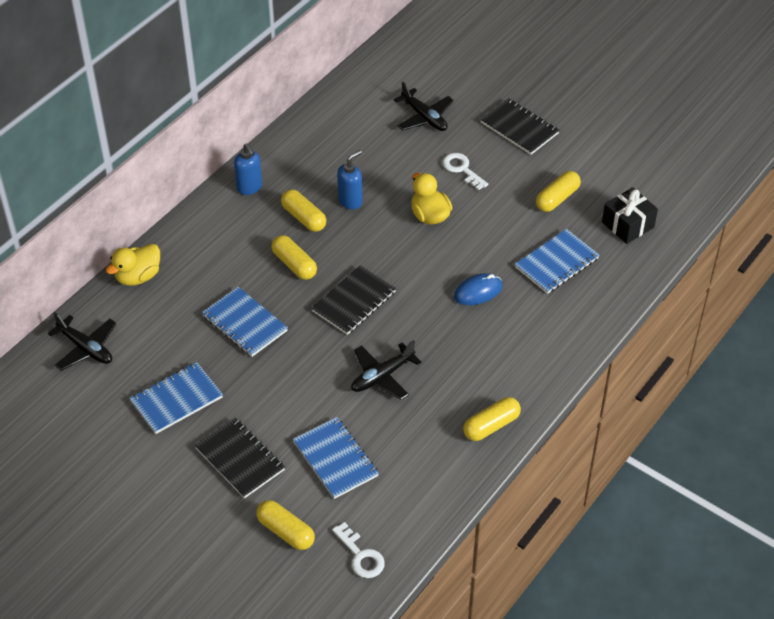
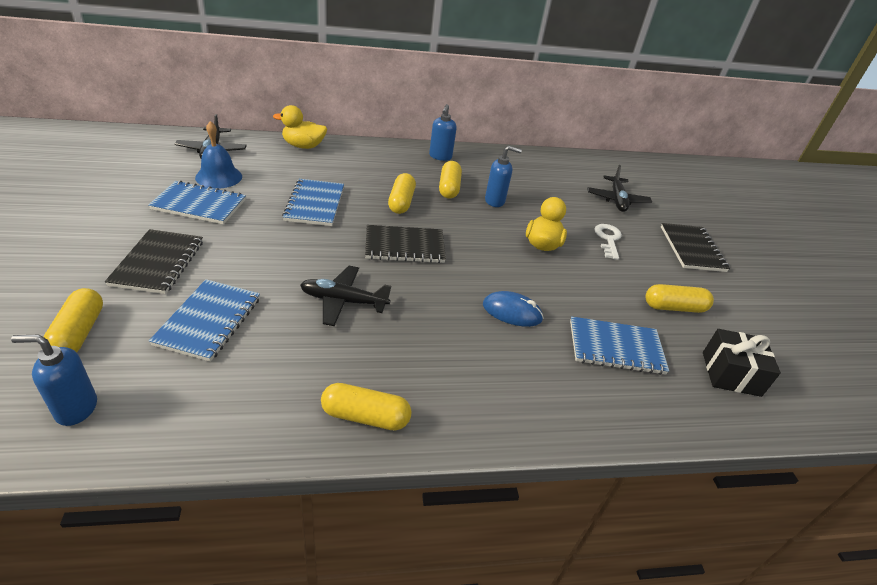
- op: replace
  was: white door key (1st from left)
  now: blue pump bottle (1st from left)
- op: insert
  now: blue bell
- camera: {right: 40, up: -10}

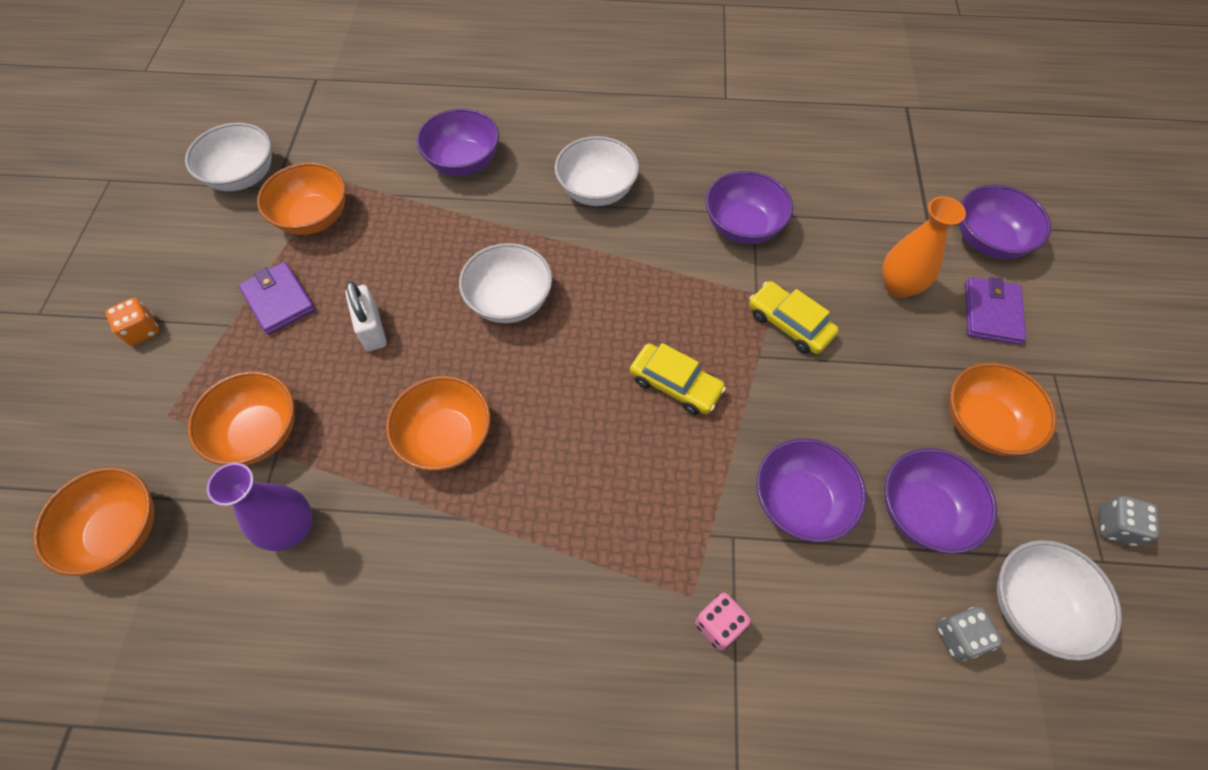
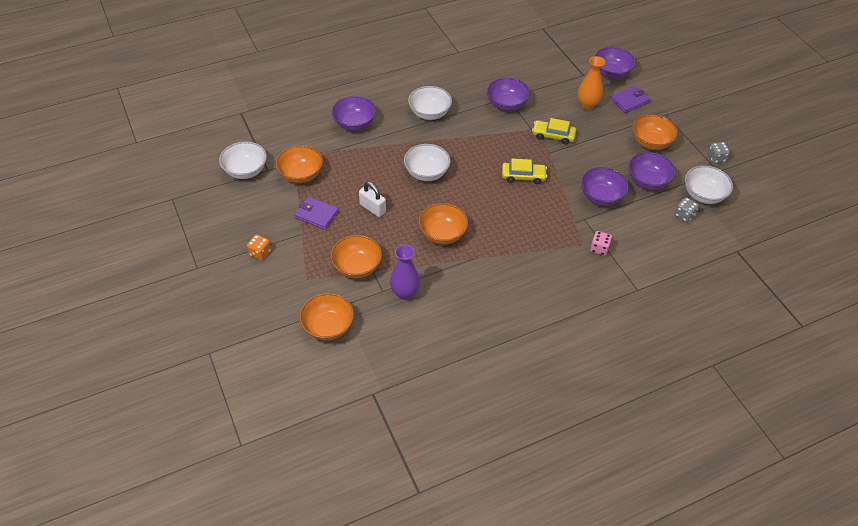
- op: rotate
  was: purple card wallet (2nd from left)
  clockwise: 75
- camera: {right: -30, up: -10}

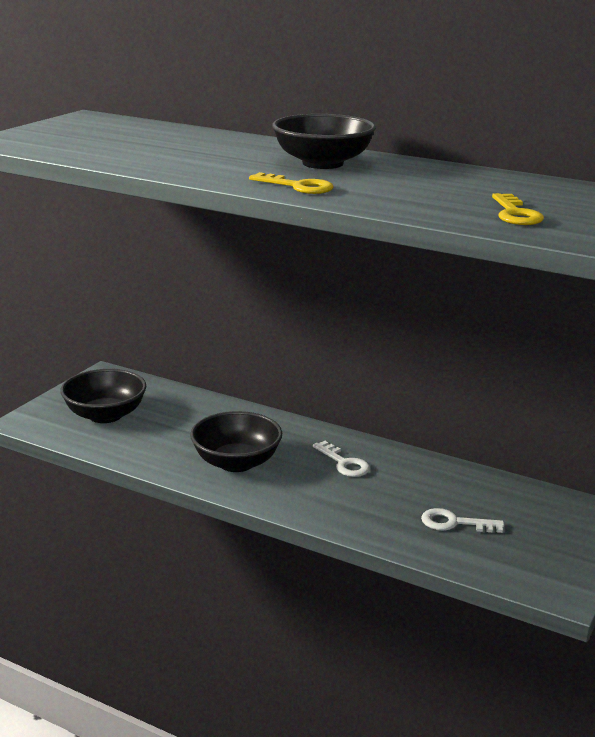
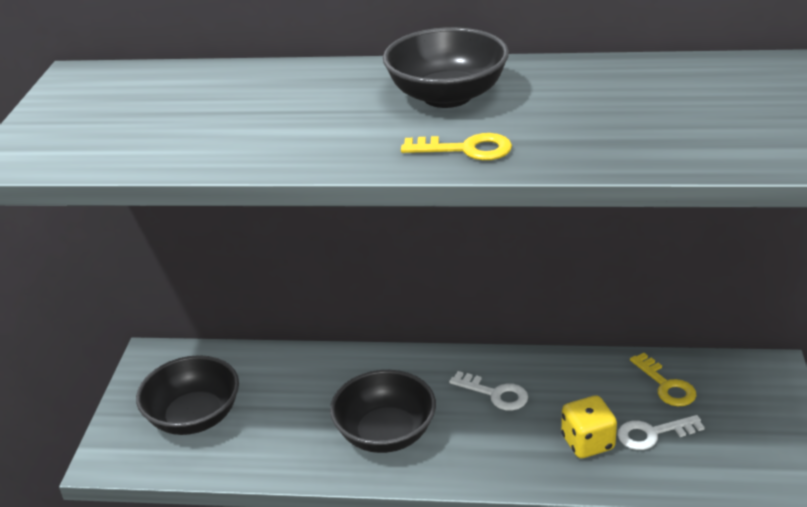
- op: move
  was: golden door key (2nd from left)
- op: insert
  now: golden game die
- camera: {right: -20, up: 10}

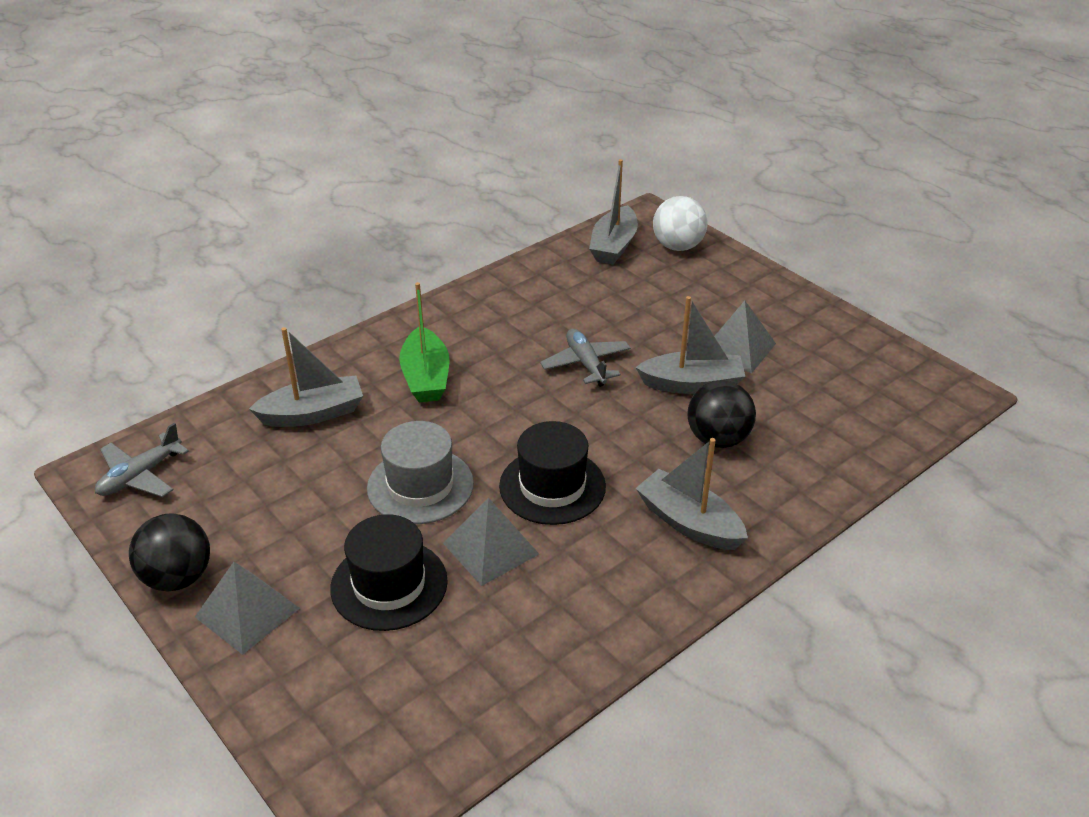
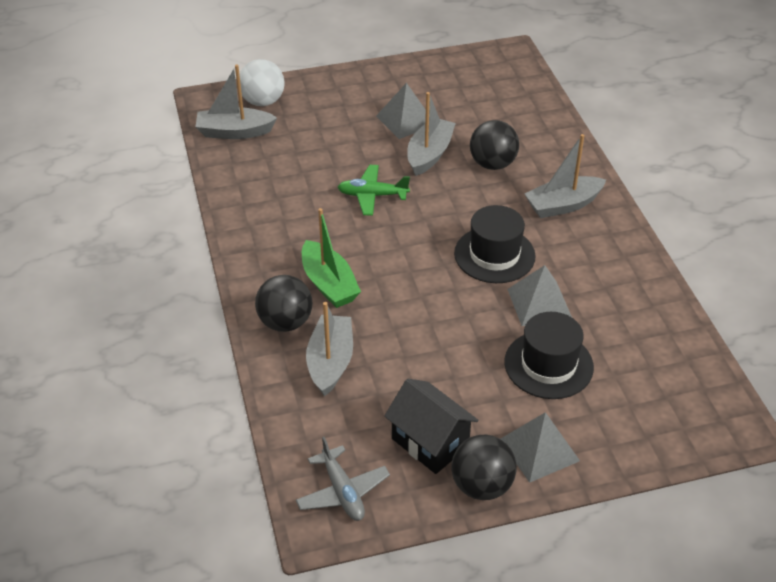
- op: rotate
  was: ash-grey sailboat (2nd from left in the first image)
  clockwise: 135
- op: rotate
  was: leaf-green sailboat
  clockwise: 45
- op: recolor
  was: ash-grey toy plane (2nd from left)
  now: leaf-green toy plane
- op: delete
  was: ash-grey tall hat
- op: insert
  now: ebony ball (1st from left)
- op: insert
  now: ebony toy house
- camera: {right: -65, up: 5}

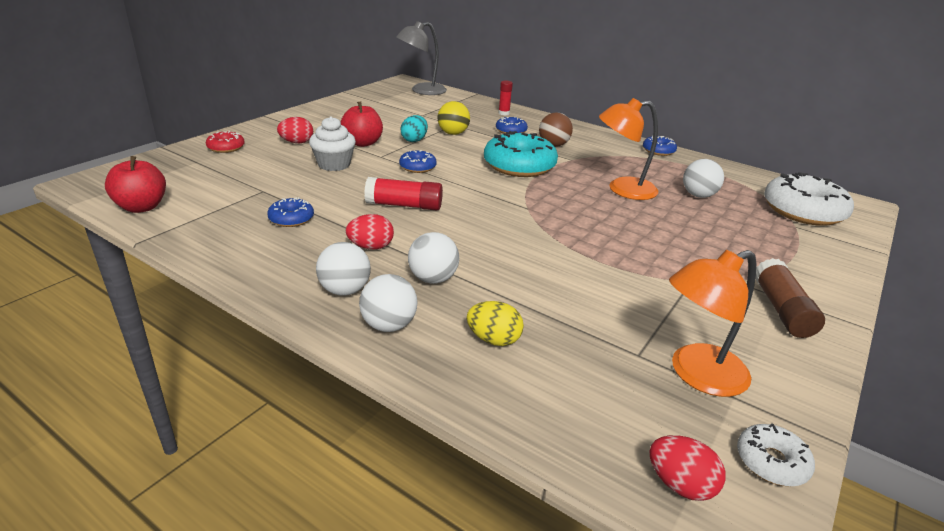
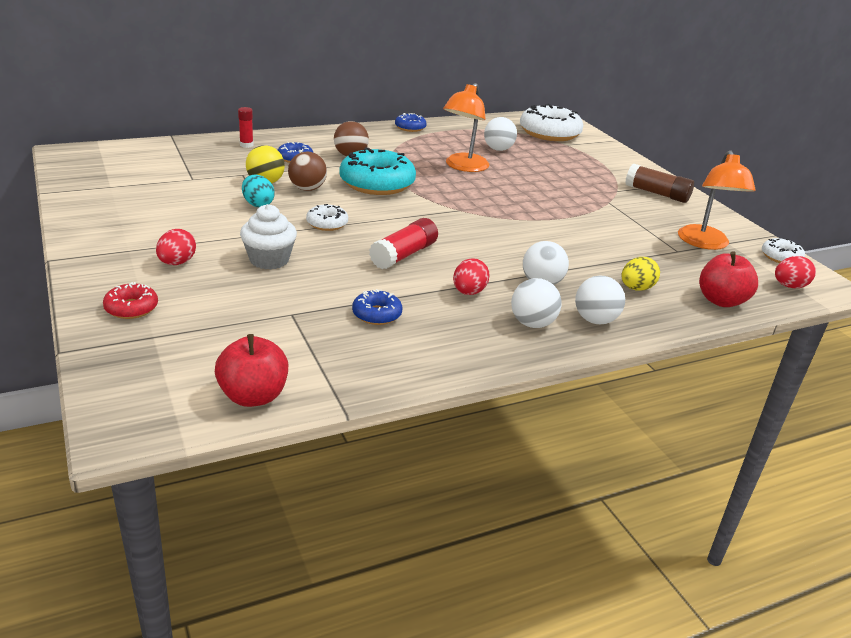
- op: delete
  was: ash-grey desk lamp
- op: move
  was: scarlet apple fruit (2nd from left)
- op: recolor
  was: blue donut (2nd from left)
  now: white donut (1st from left)
- op: insert
  now: russet ball (1st from left)
- camera: {right: -60, up: 0}

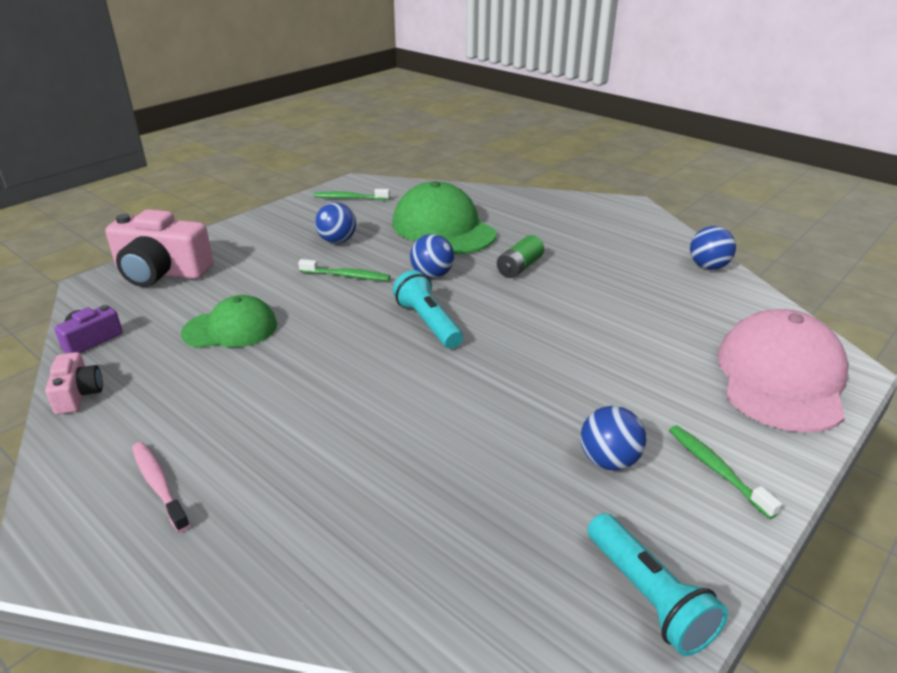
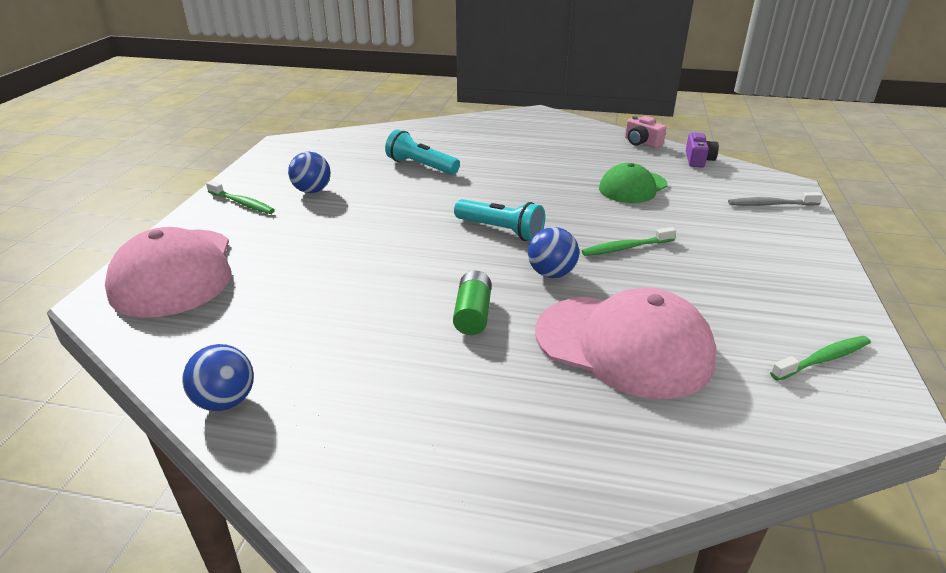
- op: recolor
  was: leaf-green peaked cap (2nd from left)
  now: rosy peaked cap (2nd from left)
- op: delete
  was: blue ball (1st from left)
- op: replace
  was: rosy compact camera (2nd from left)
  now: ash-grey tooth brush
- op: delete
  was: rosy tooth brush
- op: move
  was: teal torch (2nd from left in the first image)
  now: teal torch (1st from left)
- camera: {right: 150, up: 0}

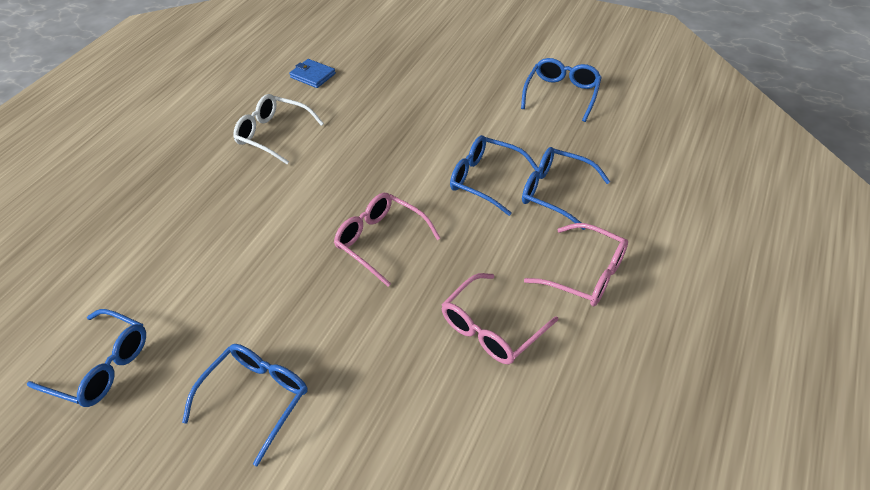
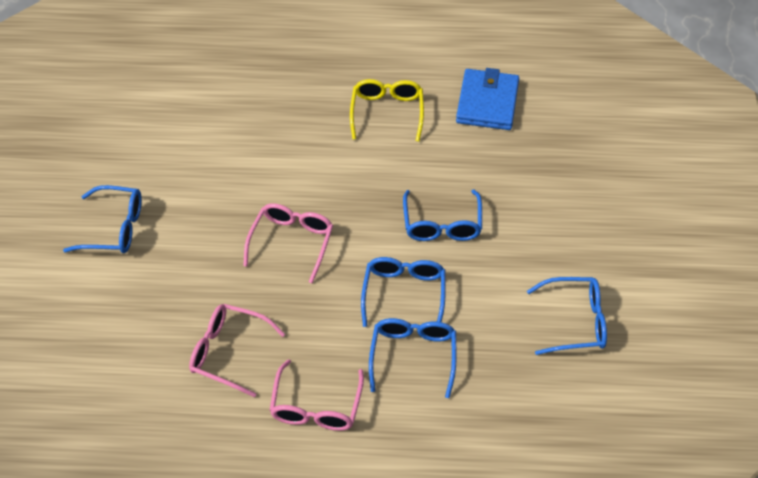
- op: resize
  was: blue card wallet
  ratio: 1.74
- op: recolor
  was: white glasses
  now: golden glasses
- op: move
  was: blue glasses (1st from left in the first image)
  now: blue glasses (4th from left)
- camera: {right: 65, up: 5}

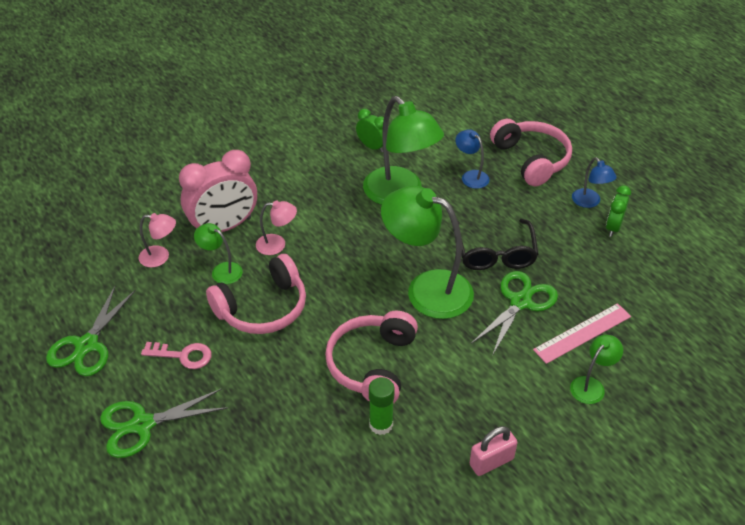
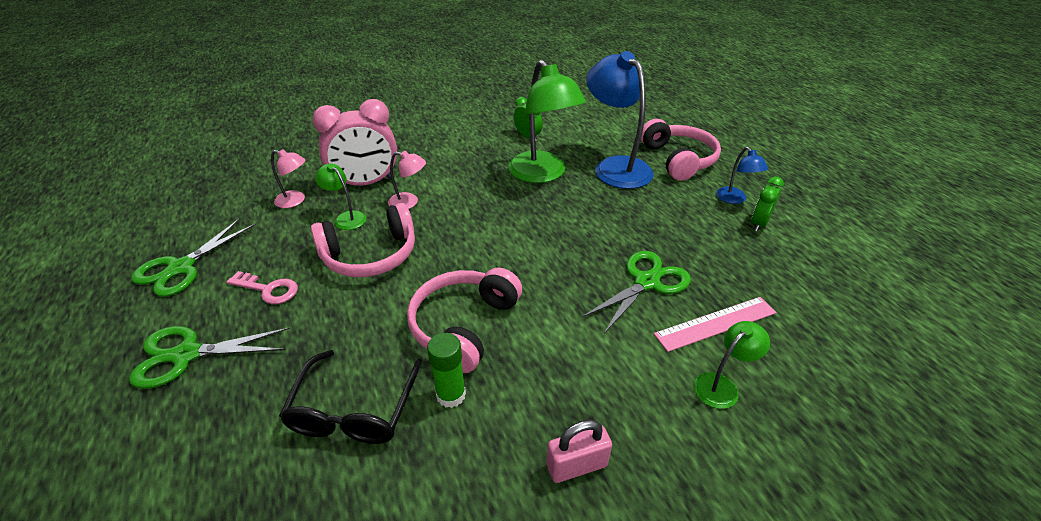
- op: resize
  was: blue desk lamp (1st from left)
  ratio: 2.1
- op: delete
  was: leaf-green desk lamp (3rd from left)
- op: move
  was: ebony glasses
- camera: {right: 10, up: -5}

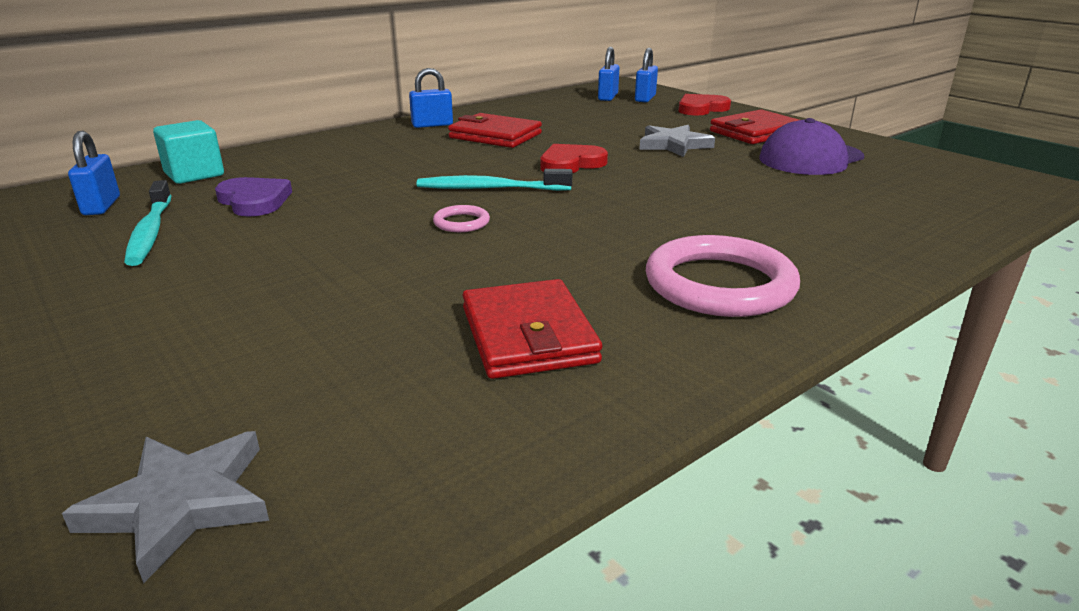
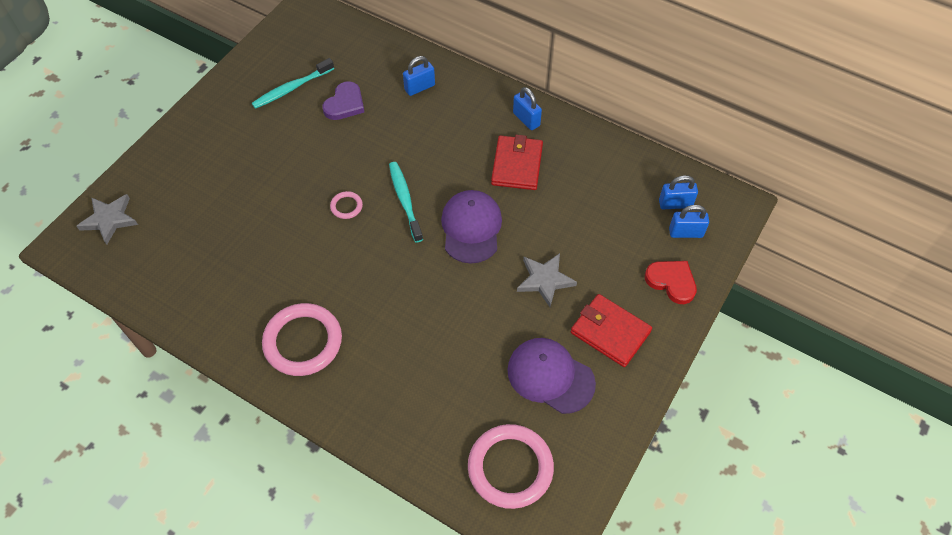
- op: delete
  was: teal solid cube
- op: move
  was: blue small lock (1st from left)
- op: replace
  was: scarlet love heart (1st from left)
  now: purple peaked cap (1st from left)
- op: delete
  was: scarlet card wallet (2nd from left)
- op: insert
  now: rosy ring (3rd from left)
- camera: {right: 70, up: 30}

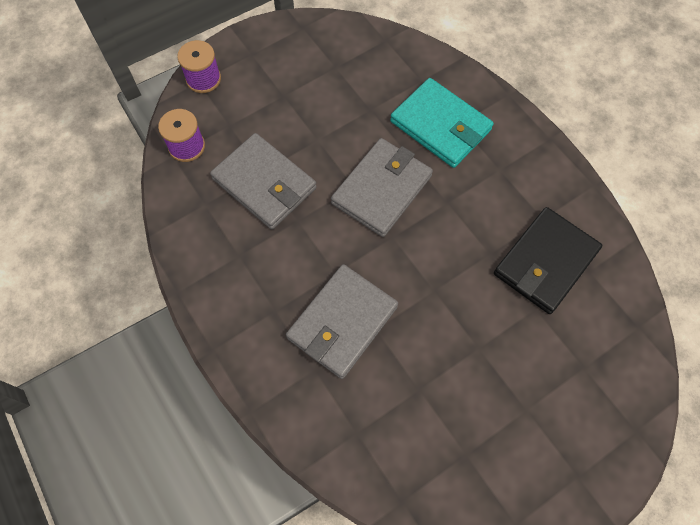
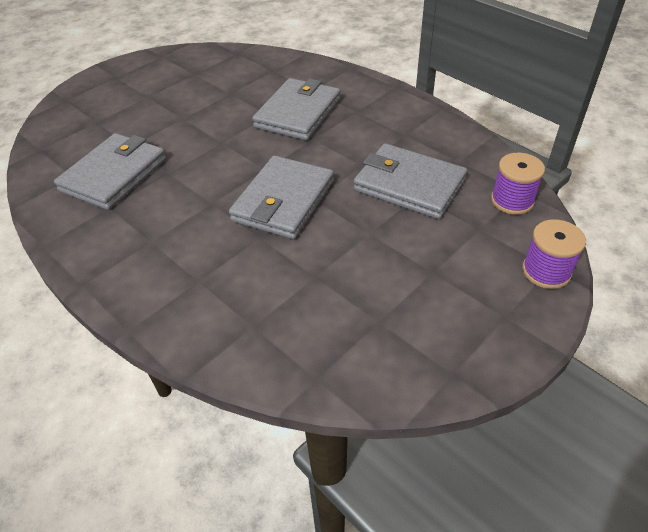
- op: delete
  was: teal card wallet
- op: recolor
  was: ebony card wallet
  now: ash-grey card wallet (1st from left)
- camera: {right: 170, up: -20}

